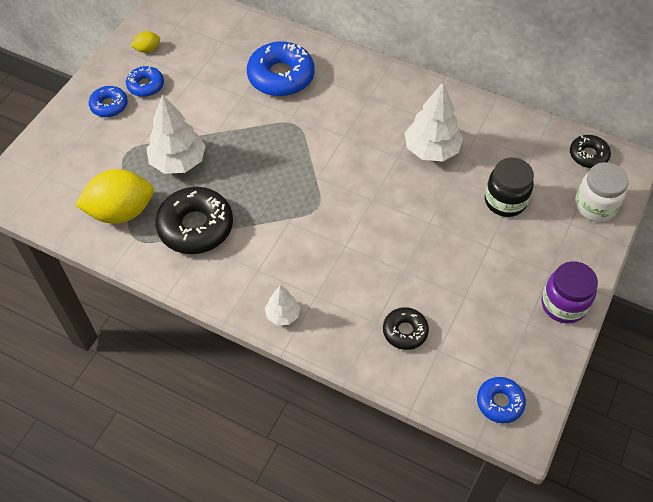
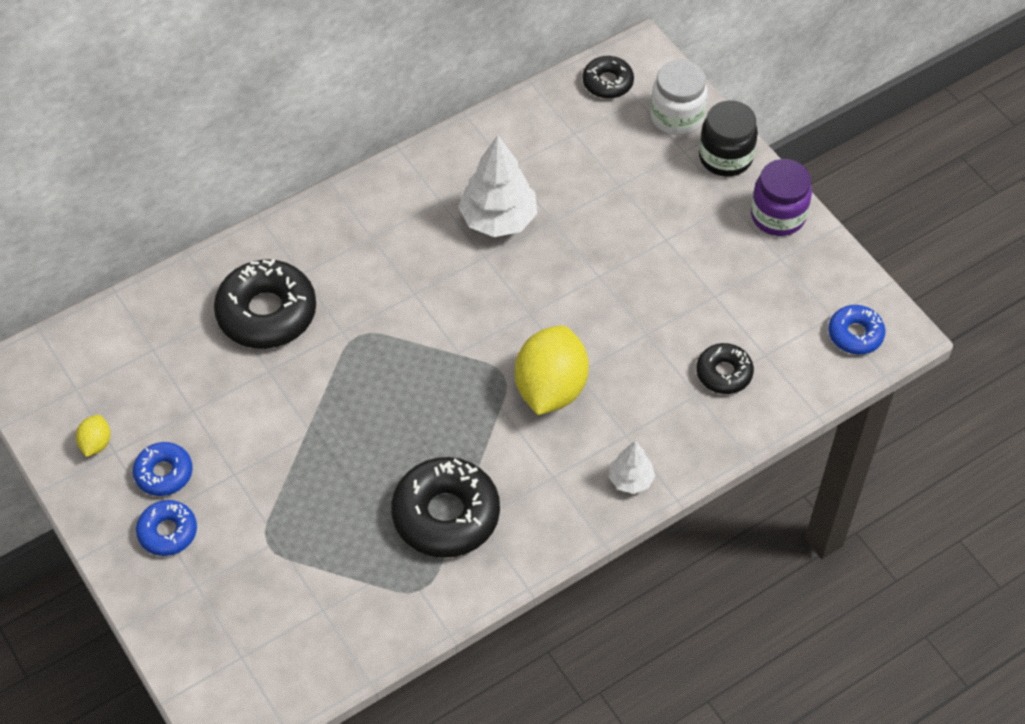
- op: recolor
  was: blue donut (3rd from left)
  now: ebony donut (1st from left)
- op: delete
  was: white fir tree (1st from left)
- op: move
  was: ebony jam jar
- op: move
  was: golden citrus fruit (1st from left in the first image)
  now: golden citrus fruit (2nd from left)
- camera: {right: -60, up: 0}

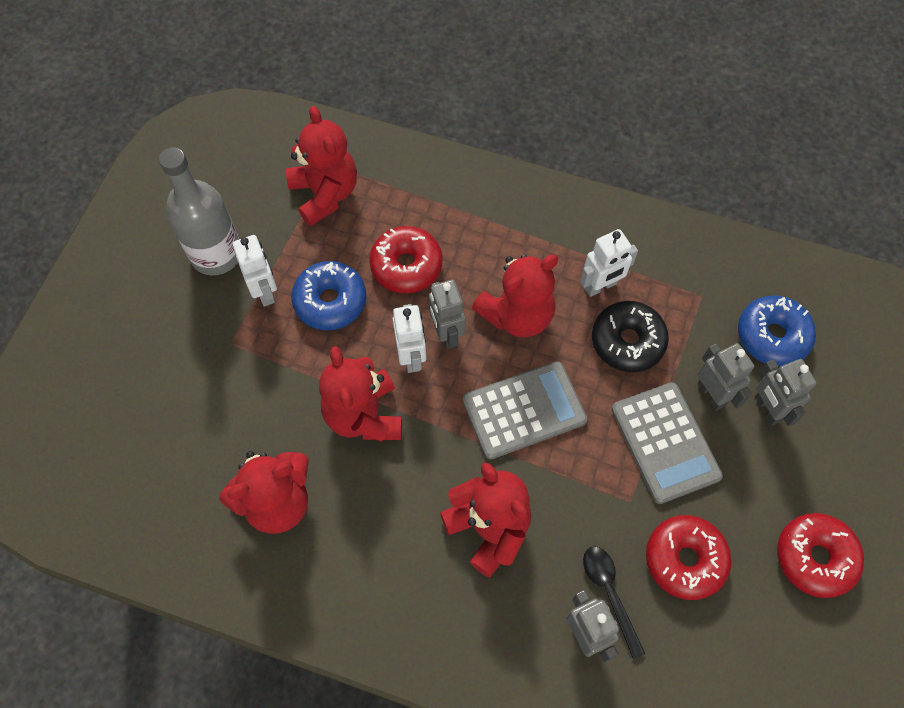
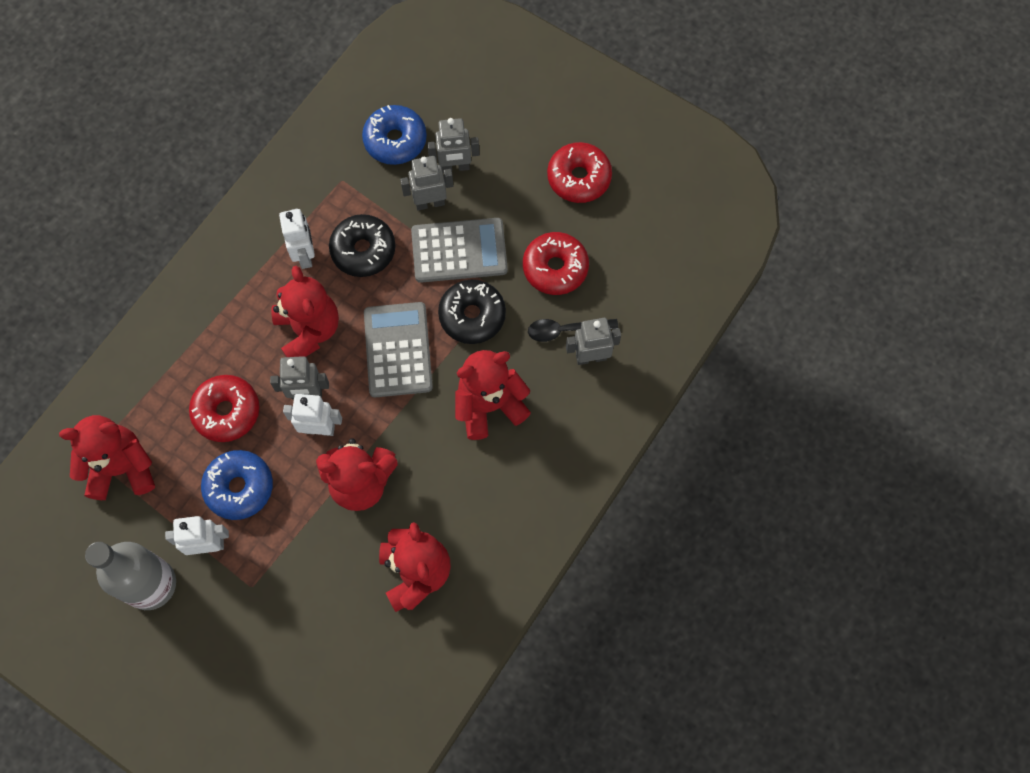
- op: insert
  now: ebony donut (2nd from left)
- camera: {right: -75, up: 5}

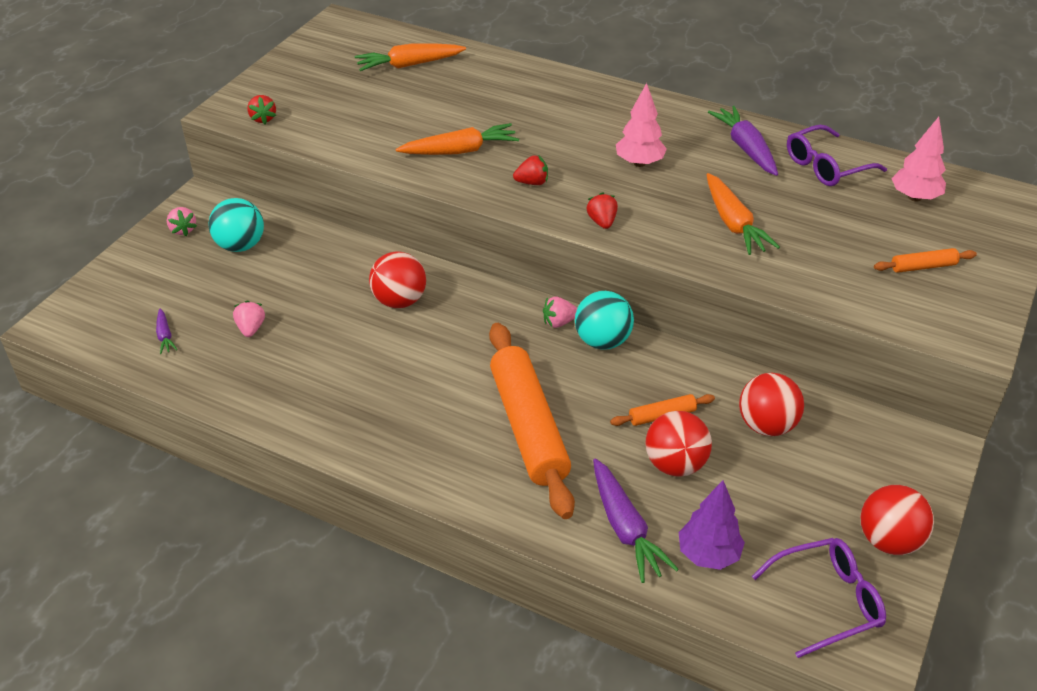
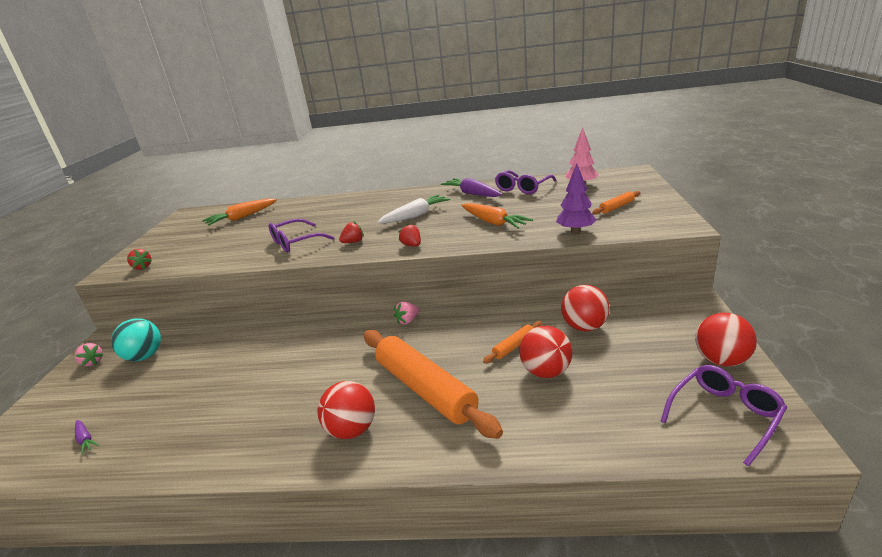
- op: replace
  was: rosy fir tree (1st from left)
  now: white root vegetable
- op: replace
  was: orange-coloured root vegetable (2nd from left)
  now: purple glasses (1st from left)
- op: move
  was: scarlet ball (1st from left)
- op: delete
  was: teal ball (2nd from left)
- op: delete
  was: rosy berry (2nd from left)
- op: delete
  was: purple root vegetable (2nd from left)
- op: move
  was: purple fir tree
- camera: {right: -20, up: -15}

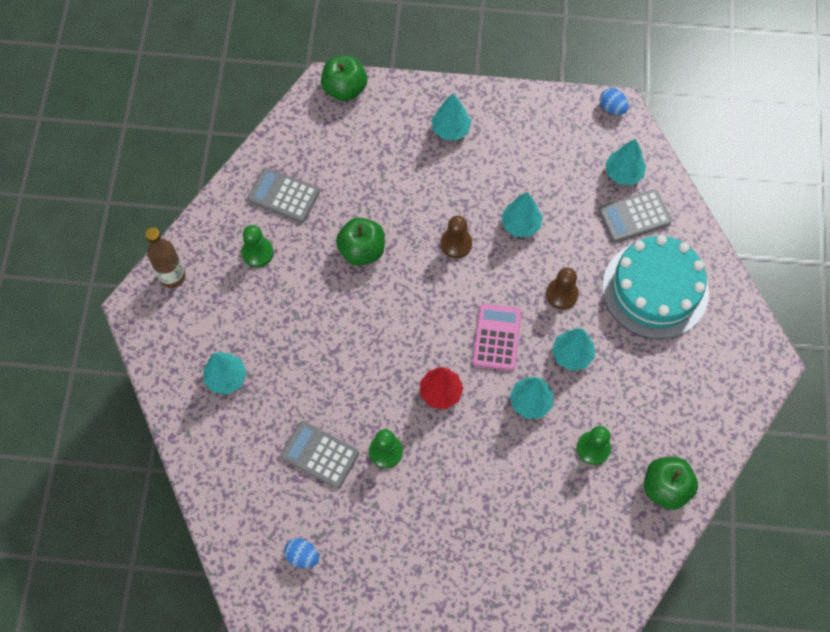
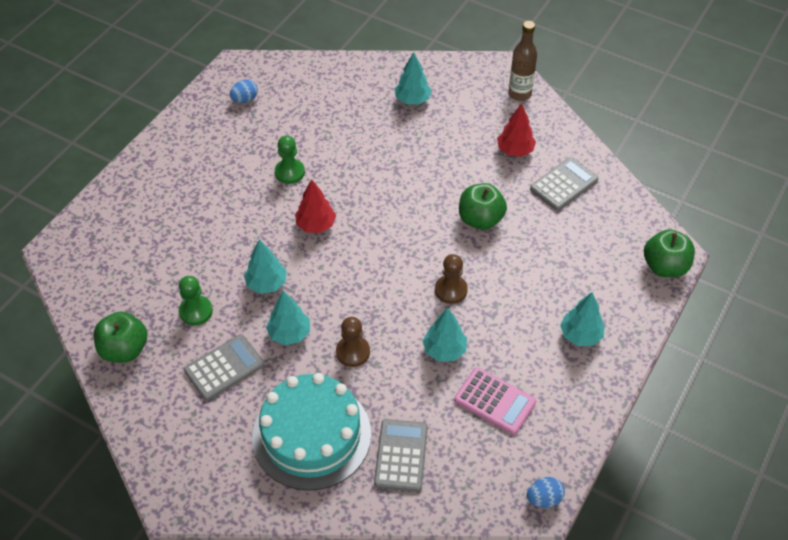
- op: delete
  was: teal fir tree (6th from left)
- op: replace
  was: leaf-green game pawn (1st from left)
  now: scarlet fir tree (2nd from left)
- op: move
  was: rosy calculator
- op: move
  was: ash-grey calculator (2nd from left in the first image)
  now: ash-grey calculator (1st from left)
- camera: {right: 115, up: -15}

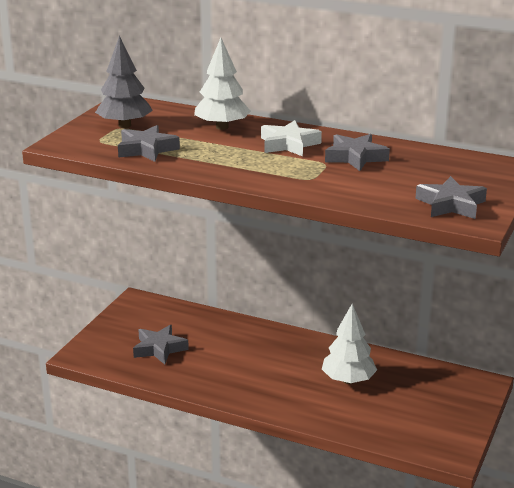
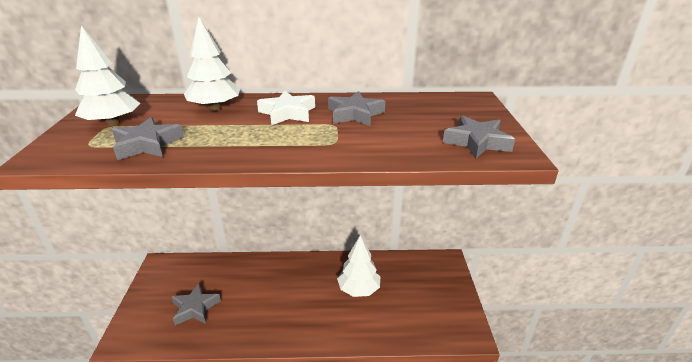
- op: recolor
  was: ash-grey fir tree
  now: white fir tree (1st from left)
- camera: {right: -25, up: 5}

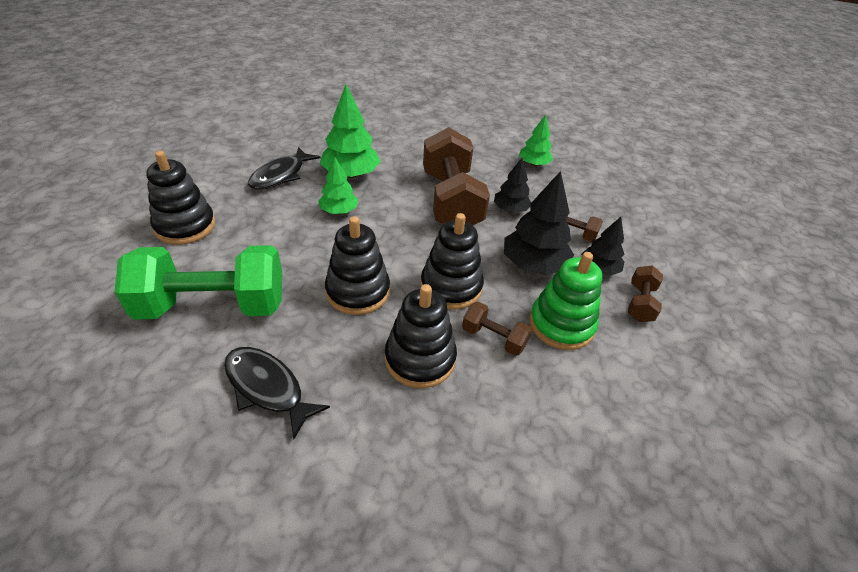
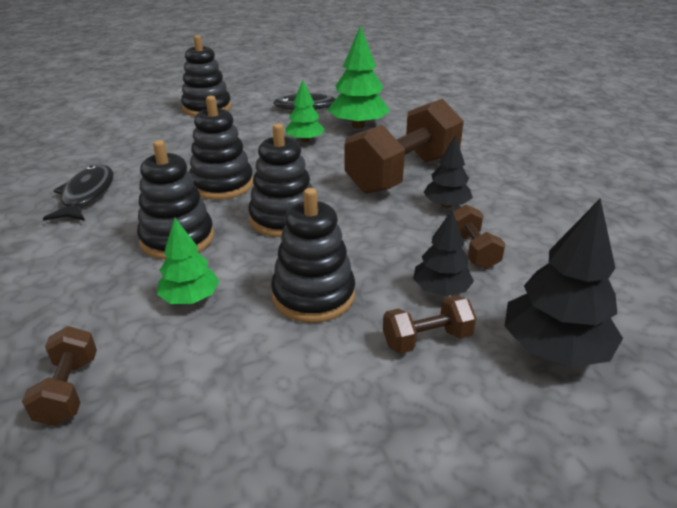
- op: move
  was: leaf-green fir tree (3rd from left in the first image)
  now: leaf-green fir tree (1st from left)
- op: move
  was: ebony fir tree (2nd from left in the first image)
  now: ebony fir tree (3rd from left)
- op: delete
  was: leaf-green hand weight
- op: recolor
  was: leaf-green stacking rings
  now: ebony stacking rings (5th from left)
- op: move
  was: russet hand weight (2nd from left in the first image)
  now: russet hand weight (1st from left)
- camera: {right: 55, up: -10}

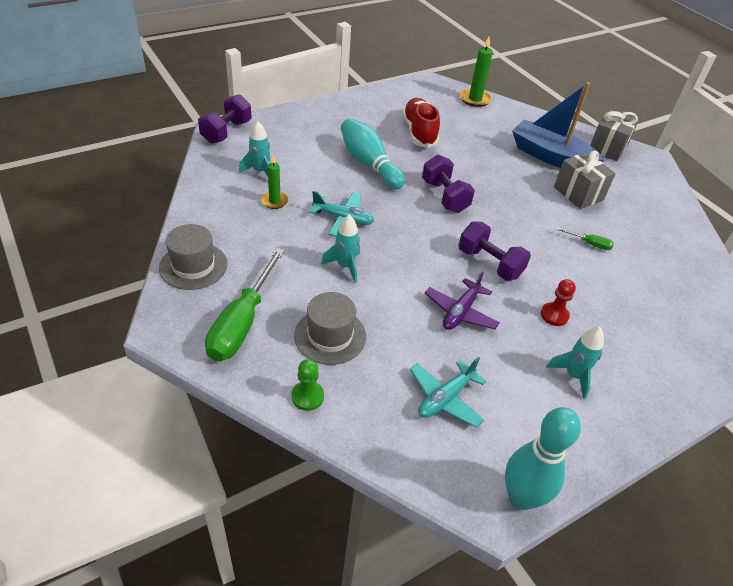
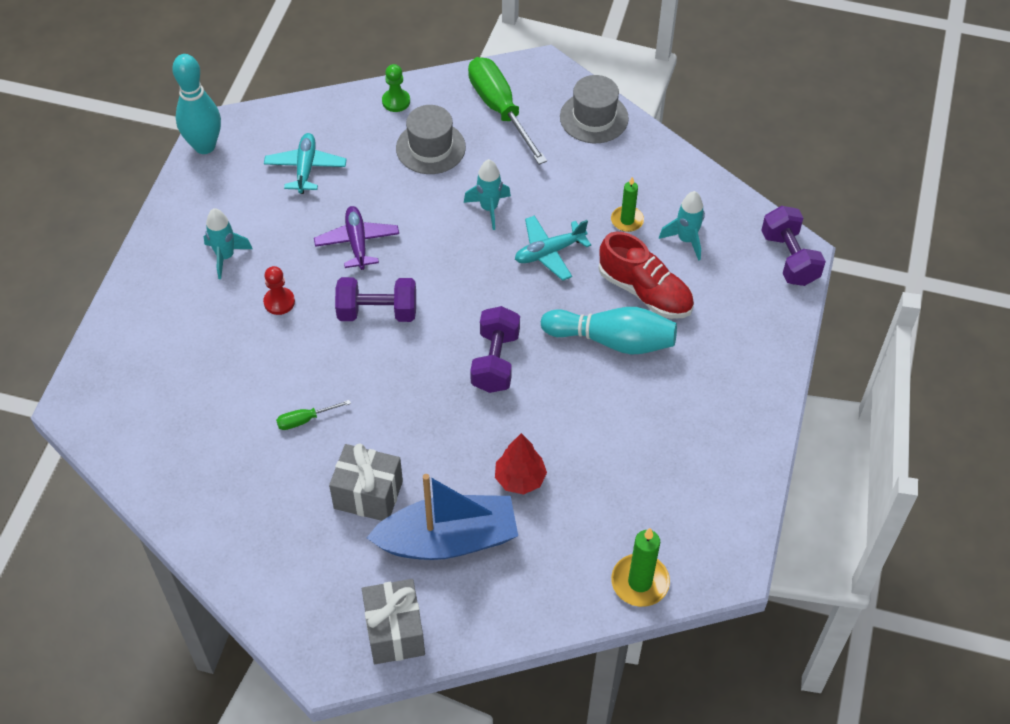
- op: move
  was: scarlet sneaker
- op: rotate
  was: purple hand weight (2nd from left)
  clockwise: 75
- op: insert
  now: scarlet fir tree
- camera: {right: 140, up: 10}

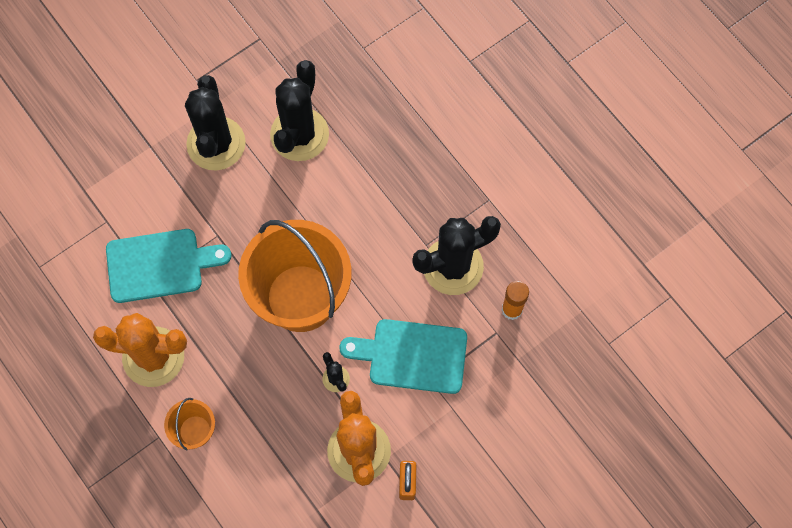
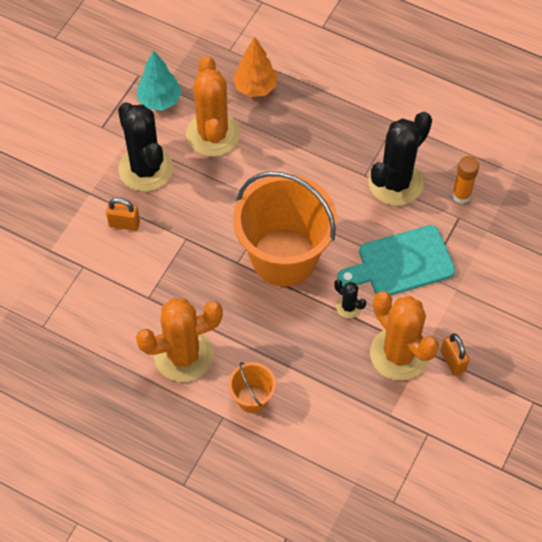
- op: recolor
  was: ebony cactus (2nd from left)
  now: orange-coloured cactus (2nd from left)
- op: delete
  was: teal chopping board (1st from left)
- op: insert
  now: orange-coloured fir tree
- op: insert
  now: teal fir tree
- op: insert
  now: orange-coloured small lock (1st from left)
- camera: {right: -25, up: -10}

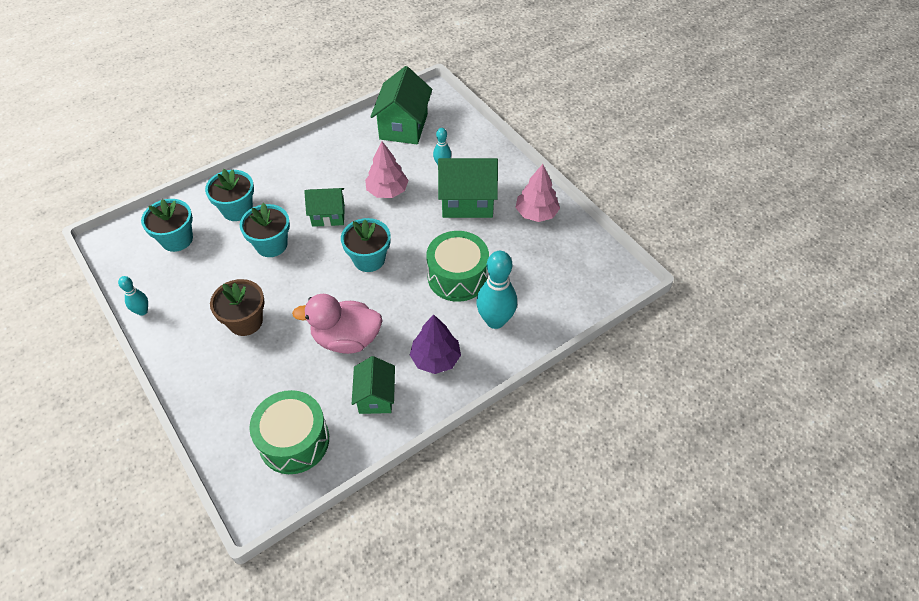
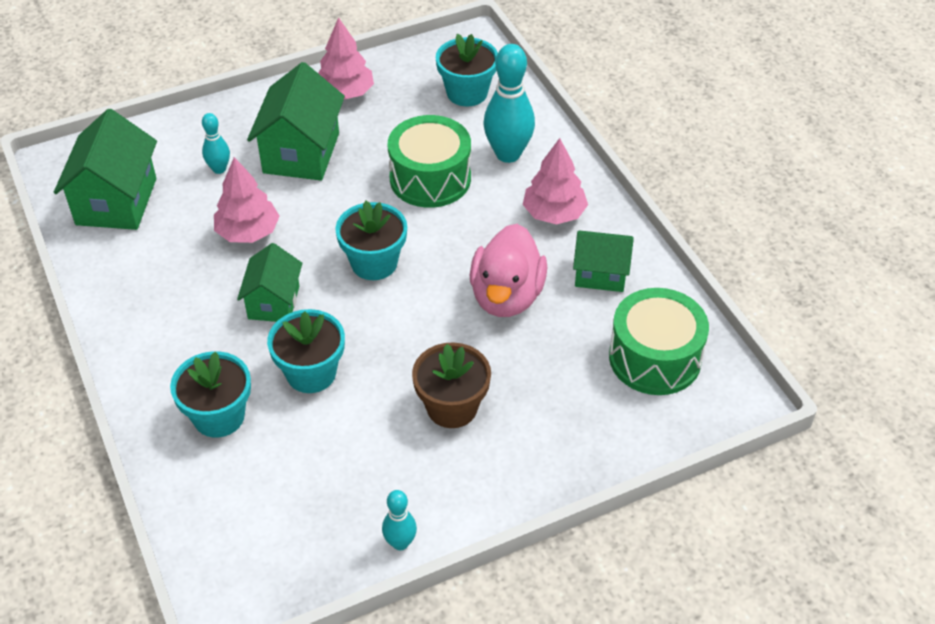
- op: rotate
  was: leaf-green toy house (3rd from left in the first image)
  clockwise: 75
- op: move
  was: teal potted plant (1st from left in the first image)
  now: teal potted plant (4th from left)
- op: recolor
  was: purple fir tree
  now: rosy fir tree (3rd from left)
- camera: {right: -80, up: -5}

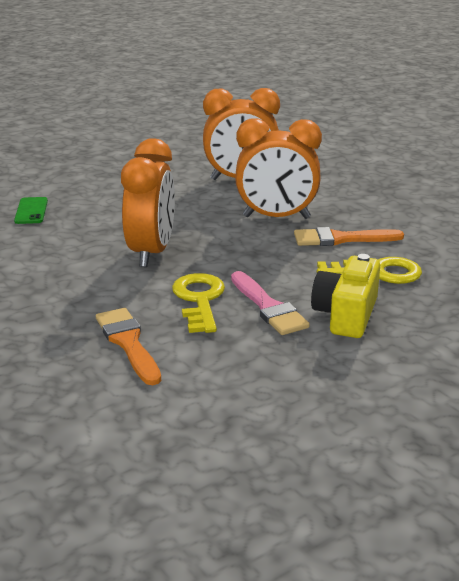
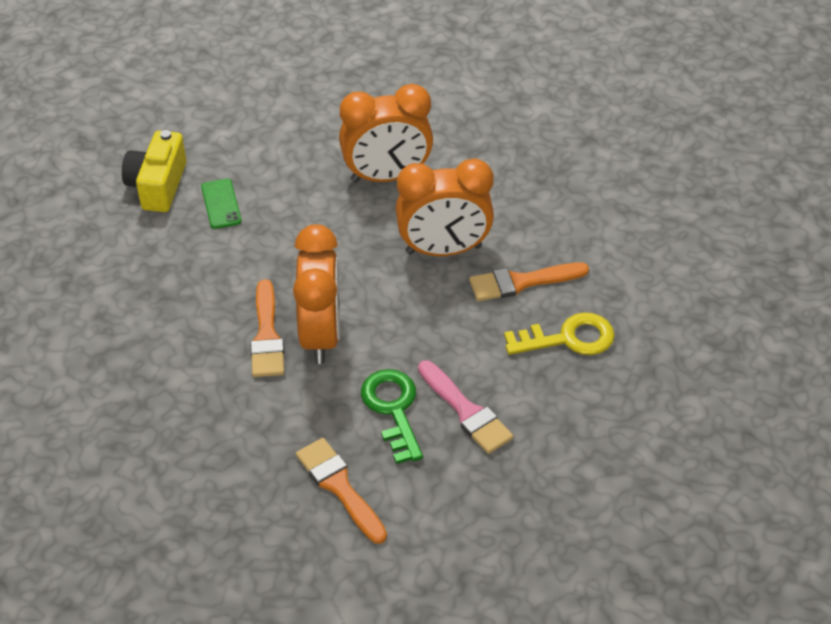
- op: move
  was: leaf-green mobile phone
- op: move
  was: golden compact camera
- op: recolor
  was: golden door key (1st from left)
  now: leaf-green door key
- op: insert
  now: orange-coloured paint brush (1st from left)
- camera: {right: -10, up: 20}

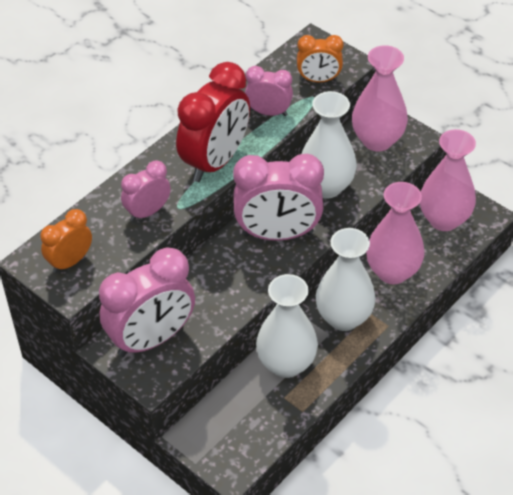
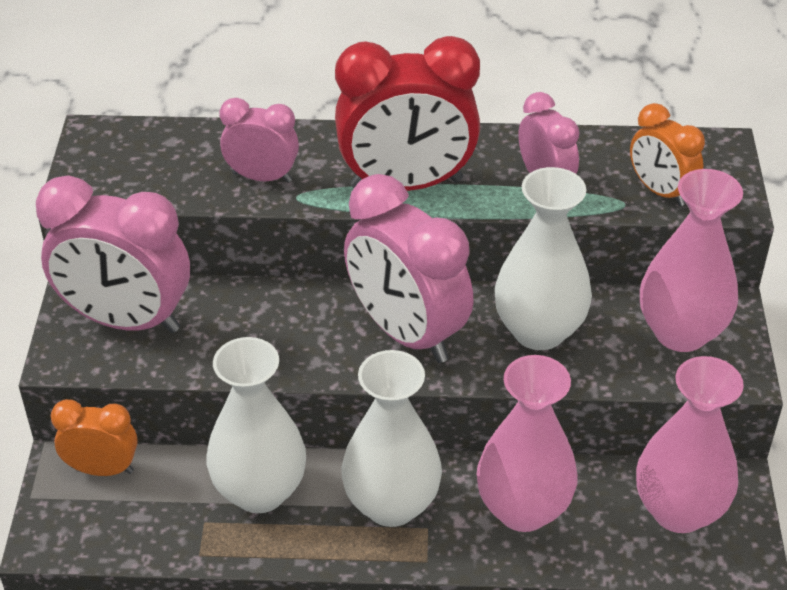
- op: move
  was: orange-coloured bedside clock (1st from left)
- camera: {right: 50, up: -5}

